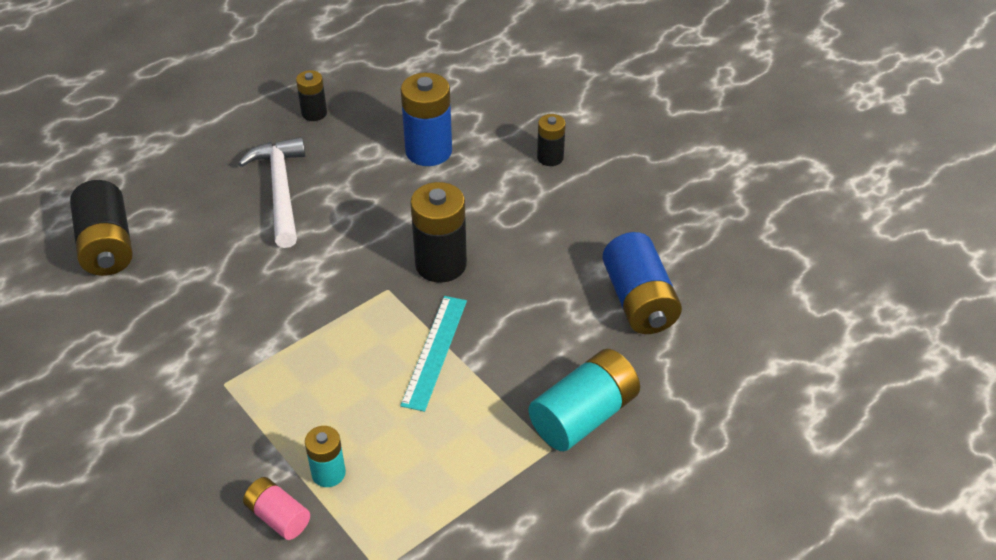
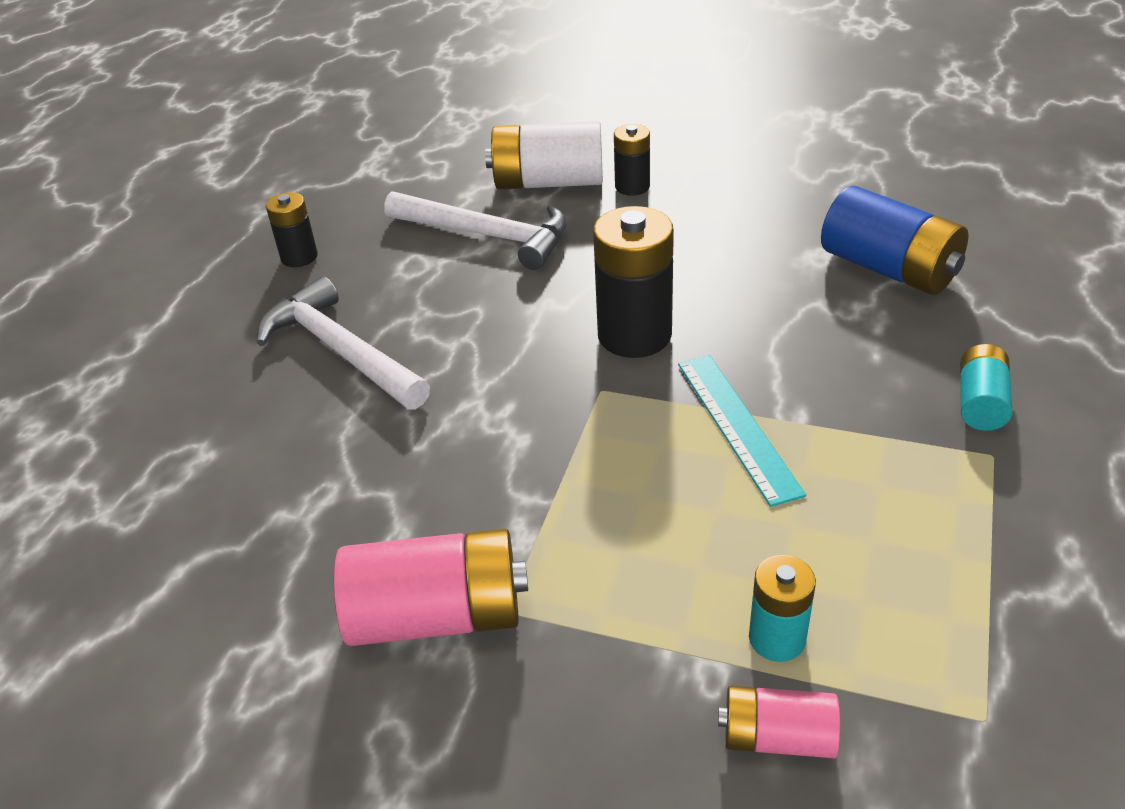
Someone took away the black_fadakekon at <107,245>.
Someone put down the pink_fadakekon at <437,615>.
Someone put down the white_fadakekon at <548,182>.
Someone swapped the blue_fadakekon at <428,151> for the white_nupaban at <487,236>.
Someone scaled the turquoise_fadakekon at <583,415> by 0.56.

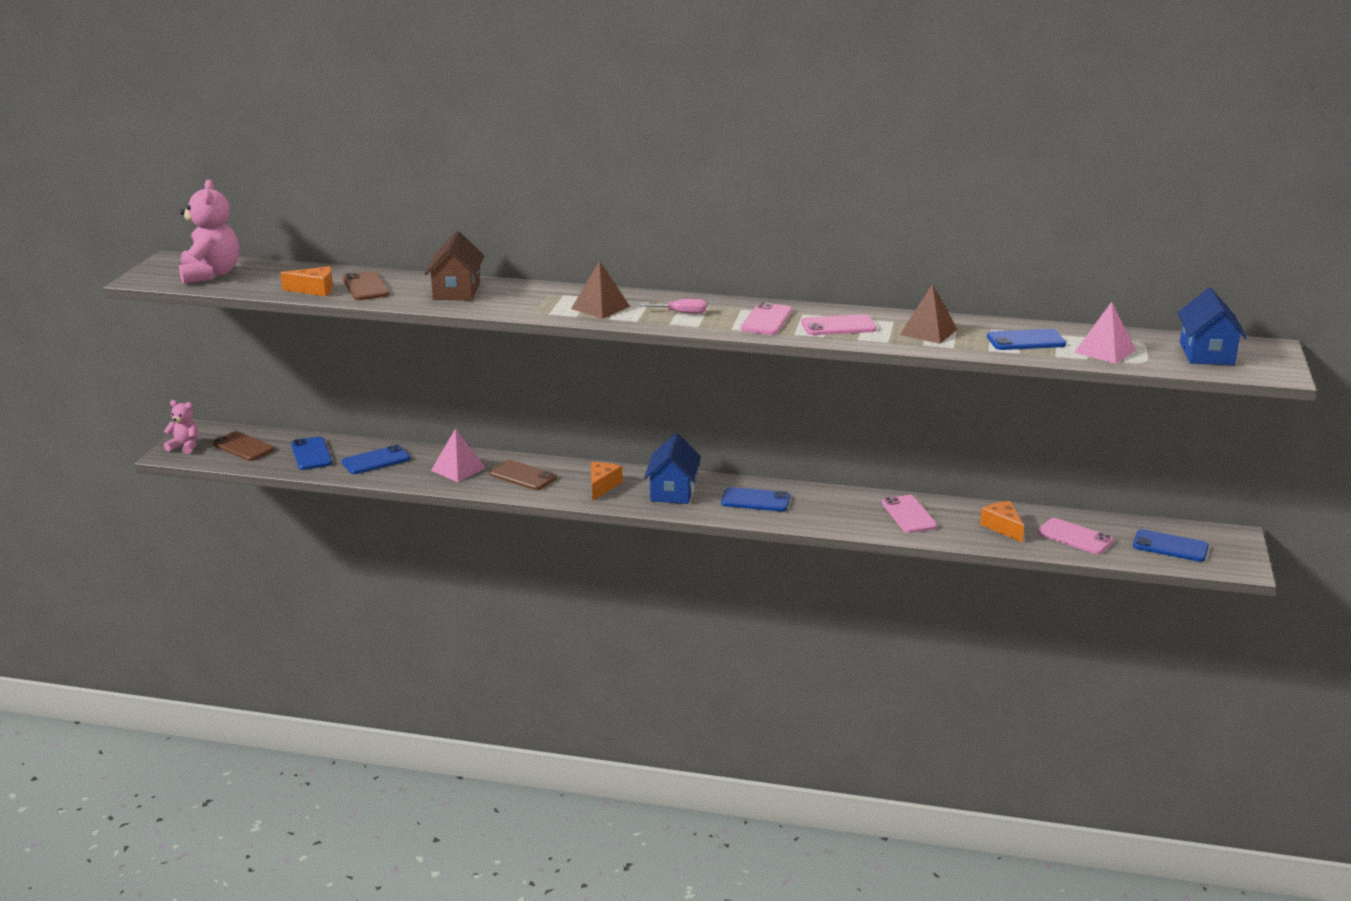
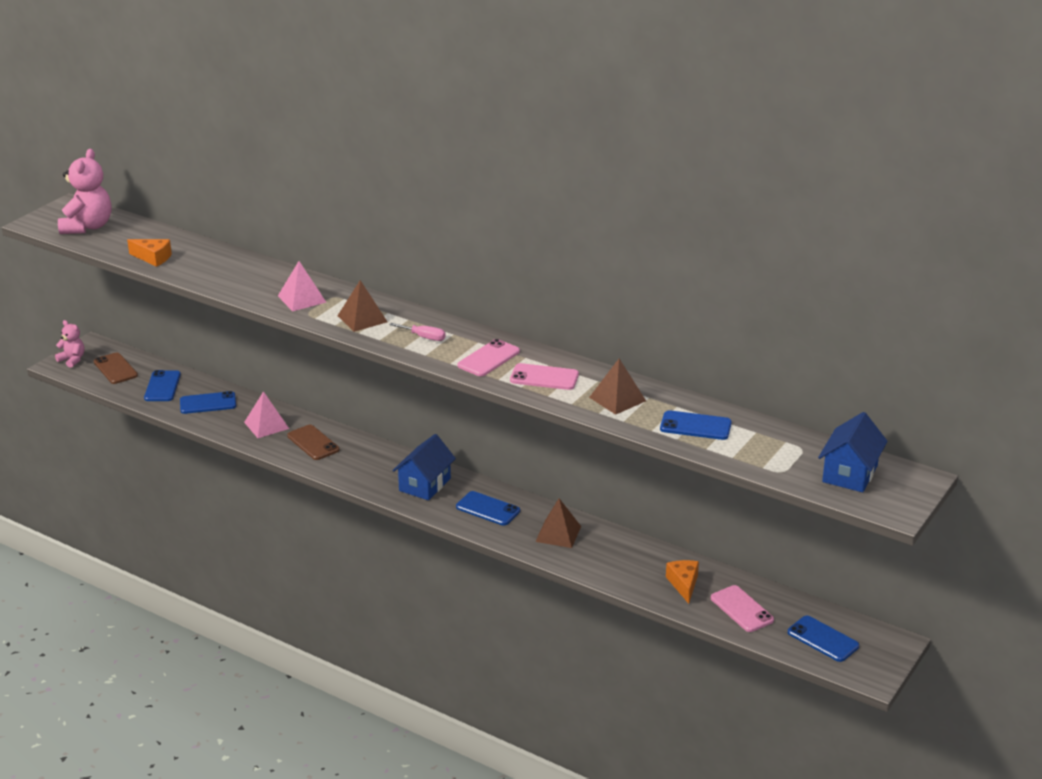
Someone took away the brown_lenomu at <365,287>.
Someone took away the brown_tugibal at <456,291>.
Someone took away the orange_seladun at <602,486>.
Someone took away the pink_lenomu at <908,515>.
Someone put down the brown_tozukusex at <558,534>.
Someone carried the pink_tozukusex from <1104,351> to <302,299>.

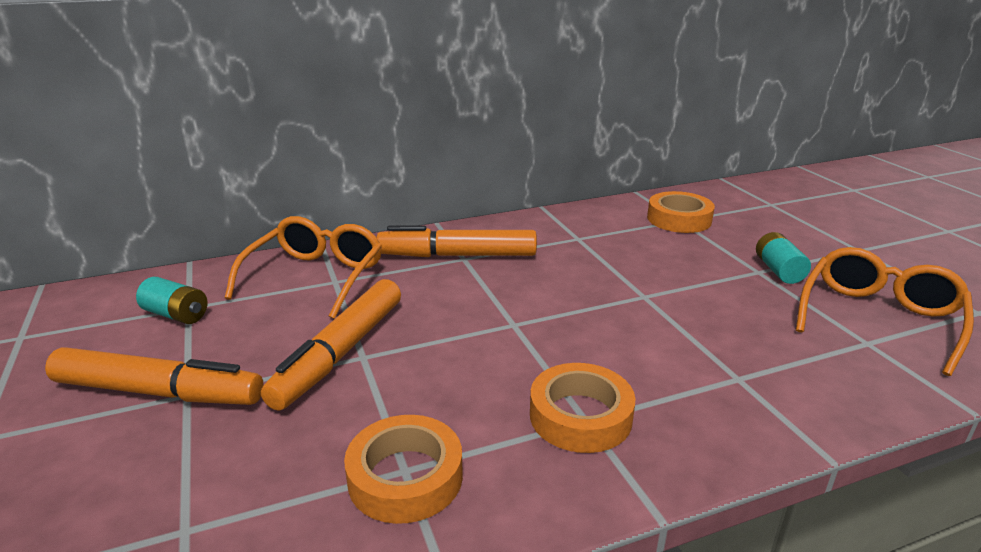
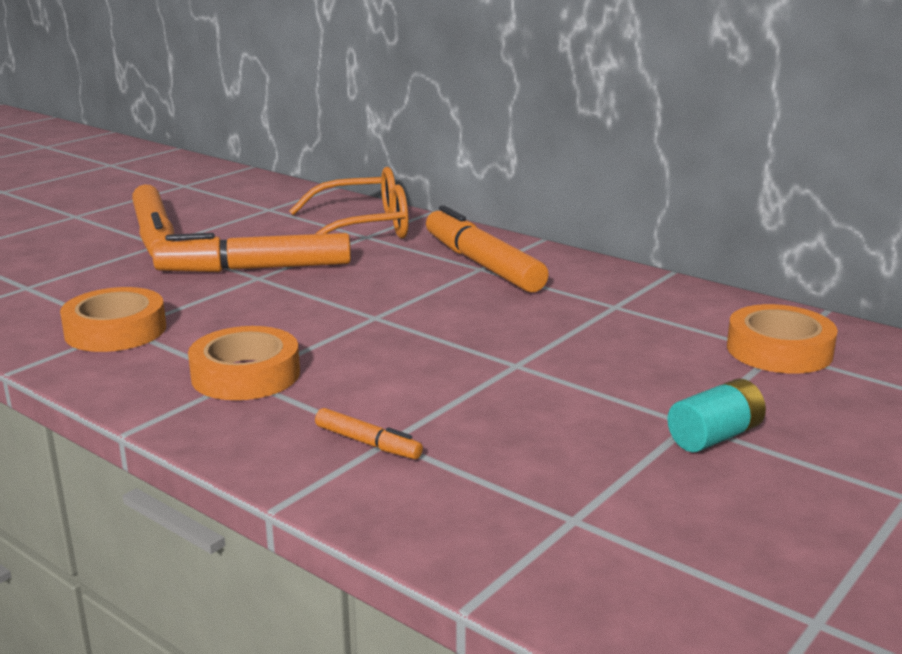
Someone took away the turquoise_fadakekon at <176,315>.
Someone took away the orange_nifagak at <878,318>.
Someone put down the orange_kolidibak at <368,443>.

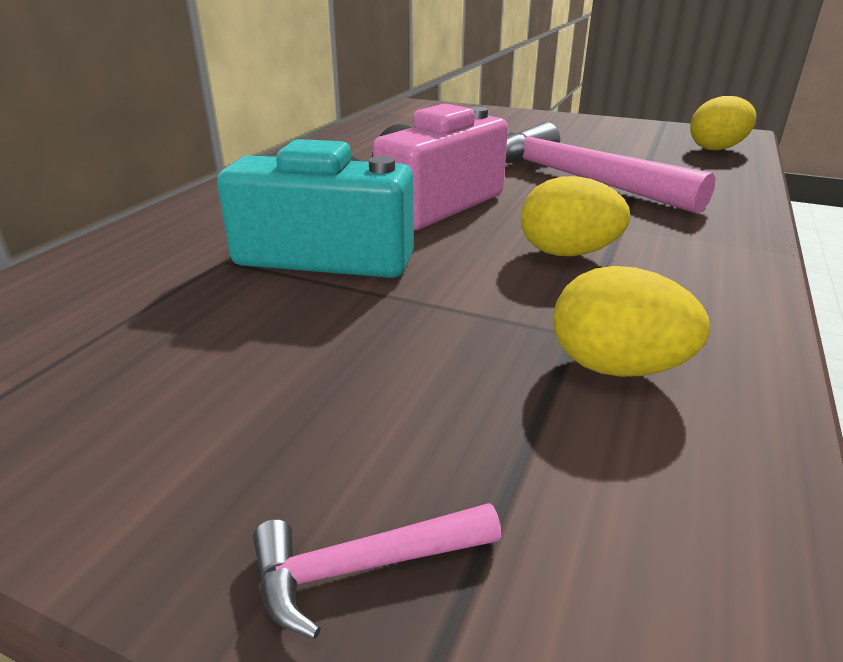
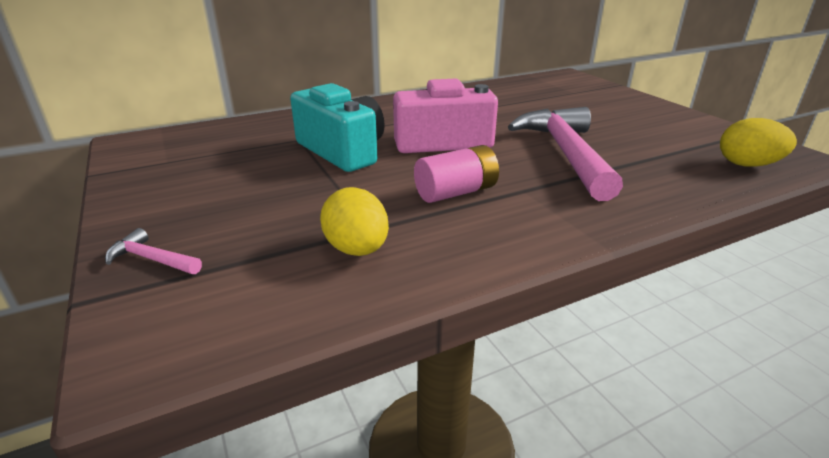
Someone swapped the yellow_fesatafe at <567,253> for the pink_fadakekon at <456,192>.

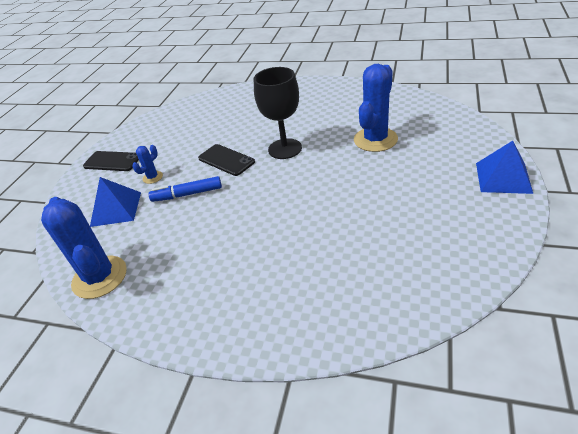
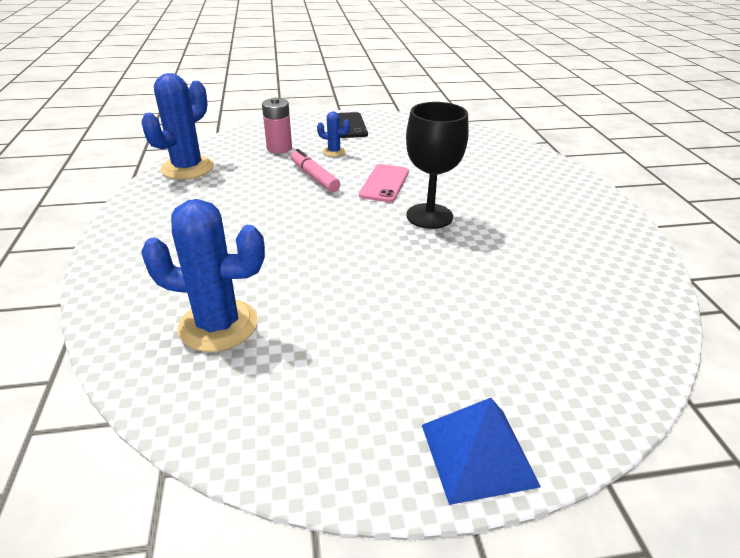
Someone carried the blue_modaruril from <375,139> to <218,325>.
Someone swapped the blue_tozukusex at <116,209> for the pink_fadakekon at <279,148>.
Someone repainted the blue_kolidibak at <187,194>, which became the pink_kolidibak at <314,177>.
Someone repainted the black_lenomu at <226,160>, which became the pink_lenomu at <384,183>.

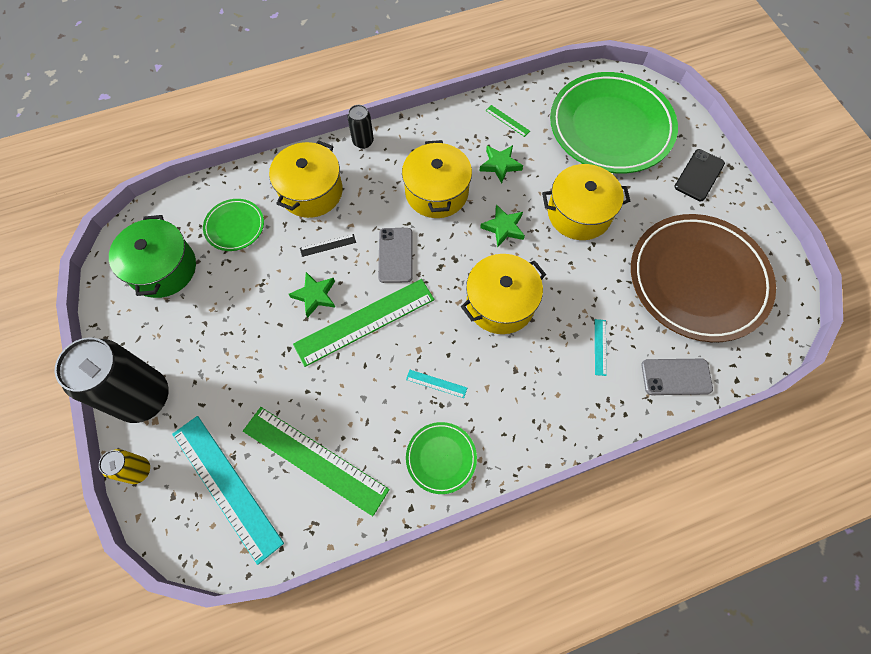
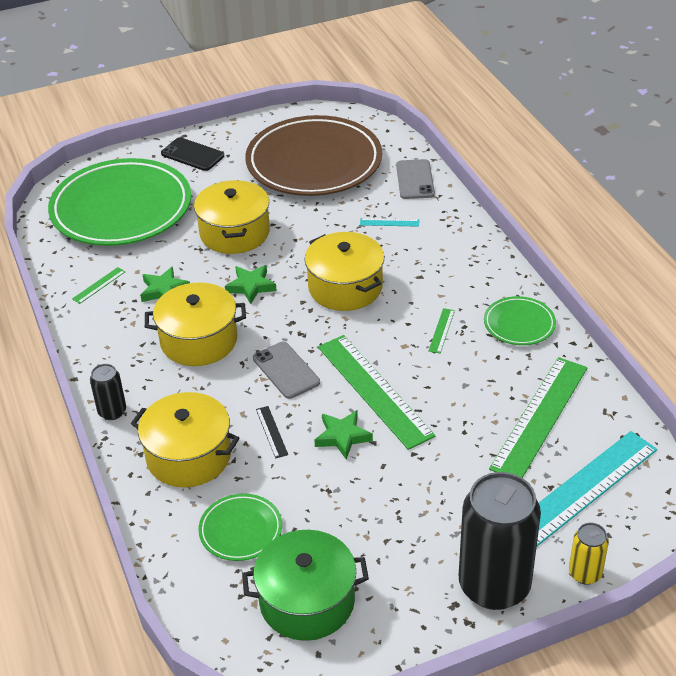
Someone repainted the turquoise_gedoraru at <436,383>, which became the green_gedoraru at <441,330>.
Someone rotated the grey_lenomu at <395,255> by 60 degrees clockwise.

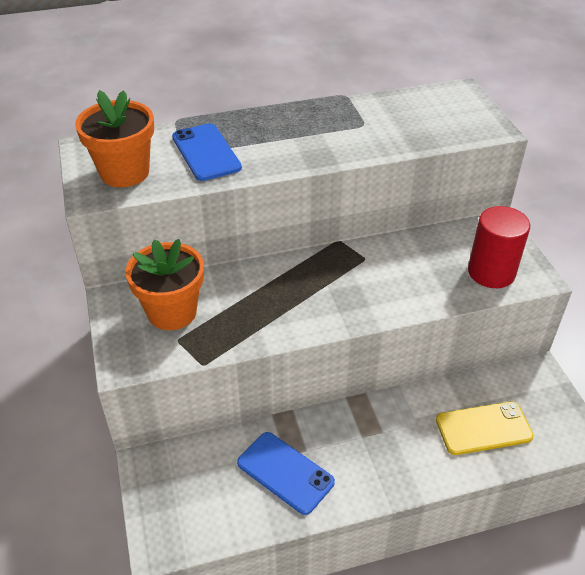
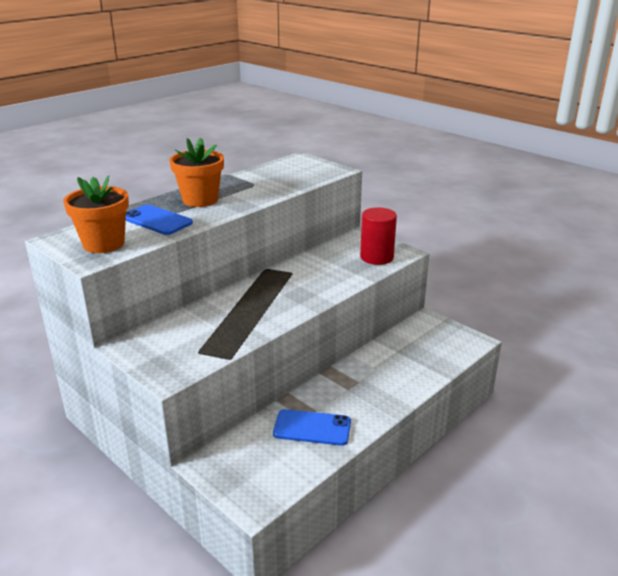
Someone took away the yellow_lenomu at <483,428>.
Someone carried the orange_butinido from <172,312> to <200,200>.

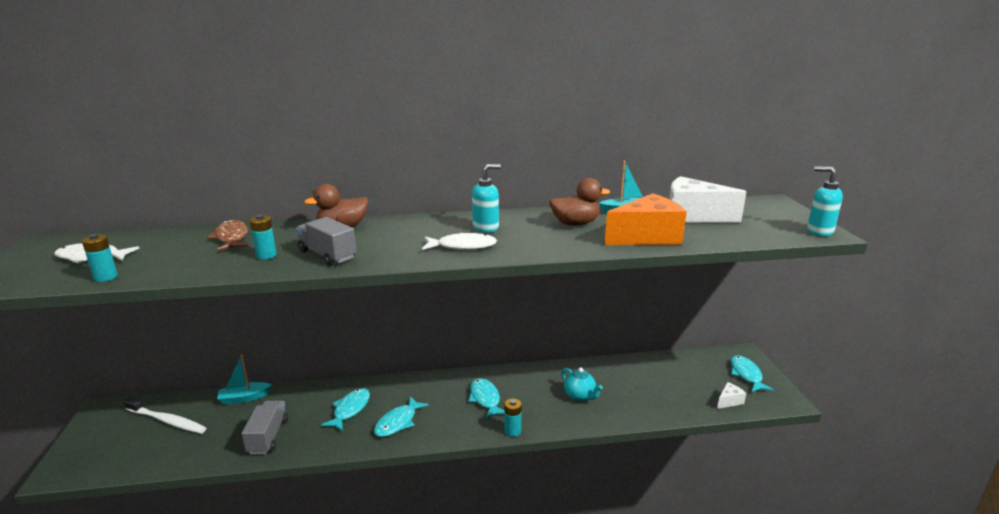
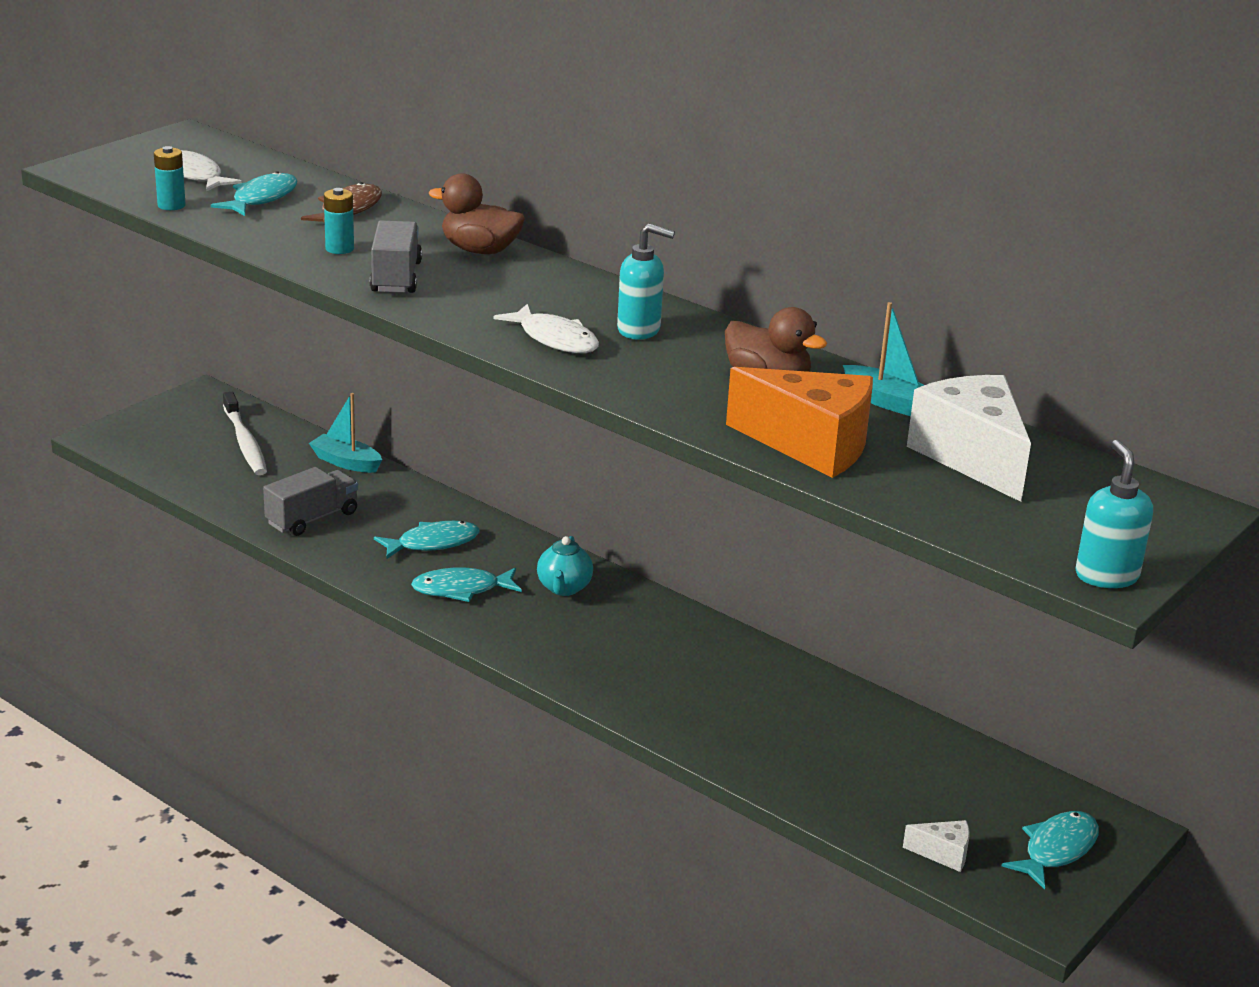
Someone took away the turquoise_fadakekon at <512,431>.
Someone carried the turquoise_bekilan from <485,399> to <261,198>.
Someone carried the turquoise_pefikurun from <580,396> to <564,588>.

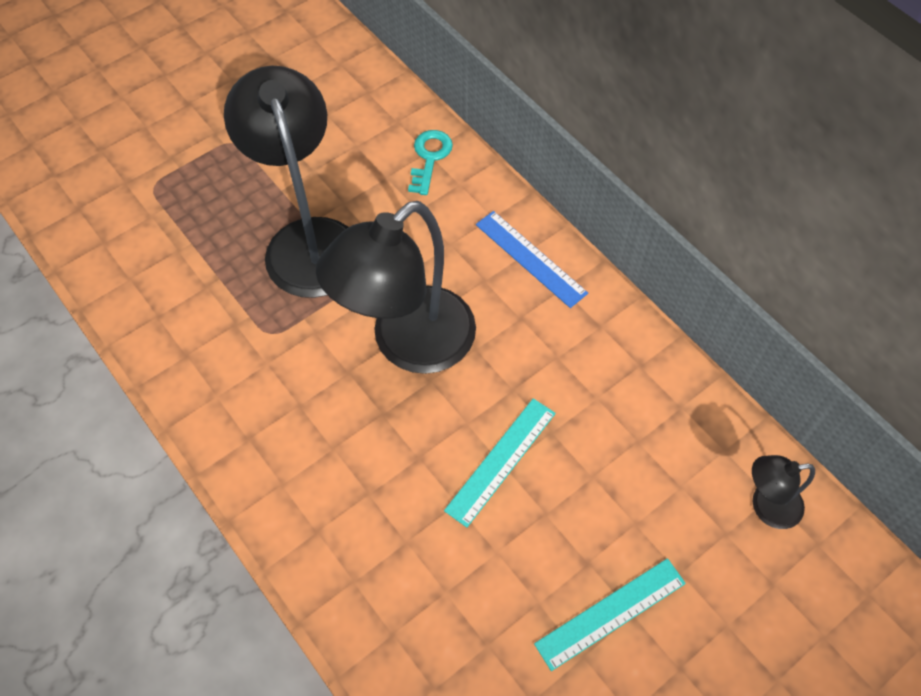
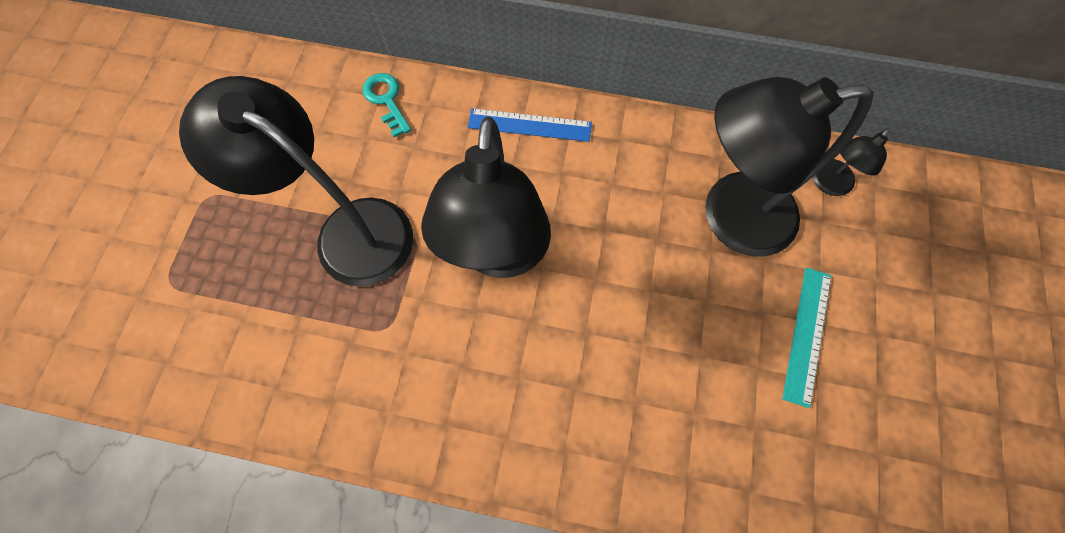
Someone took away the turquoise_gedoraru at <501,461>.
Someone put down the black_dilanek at <729,216>.

